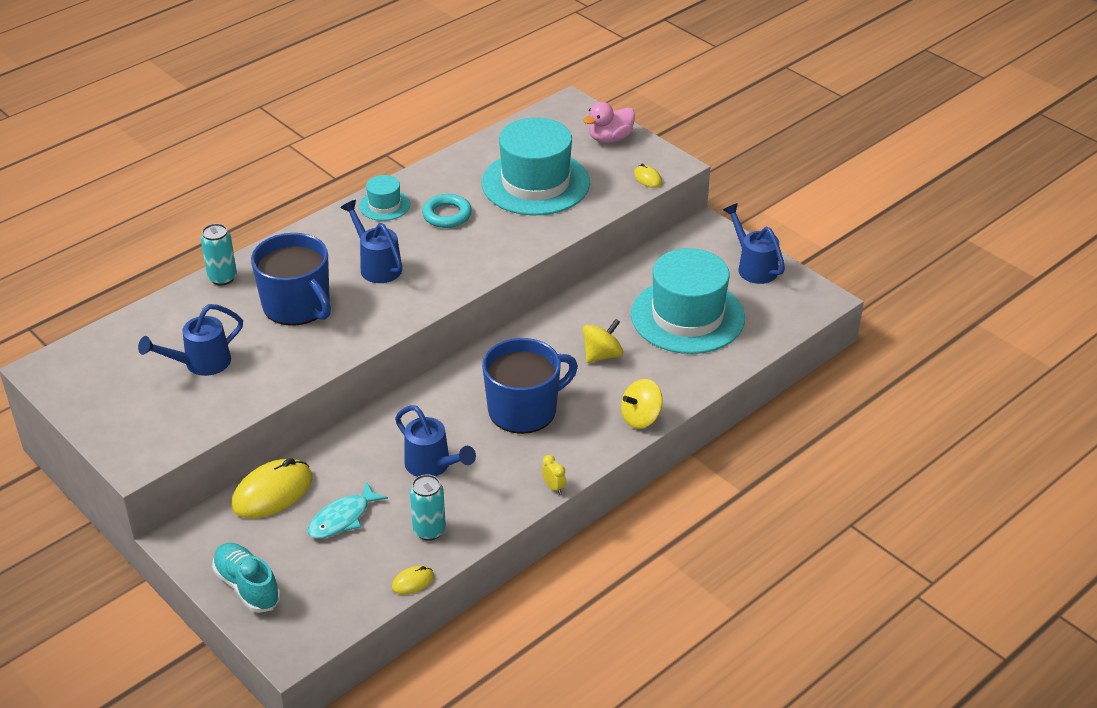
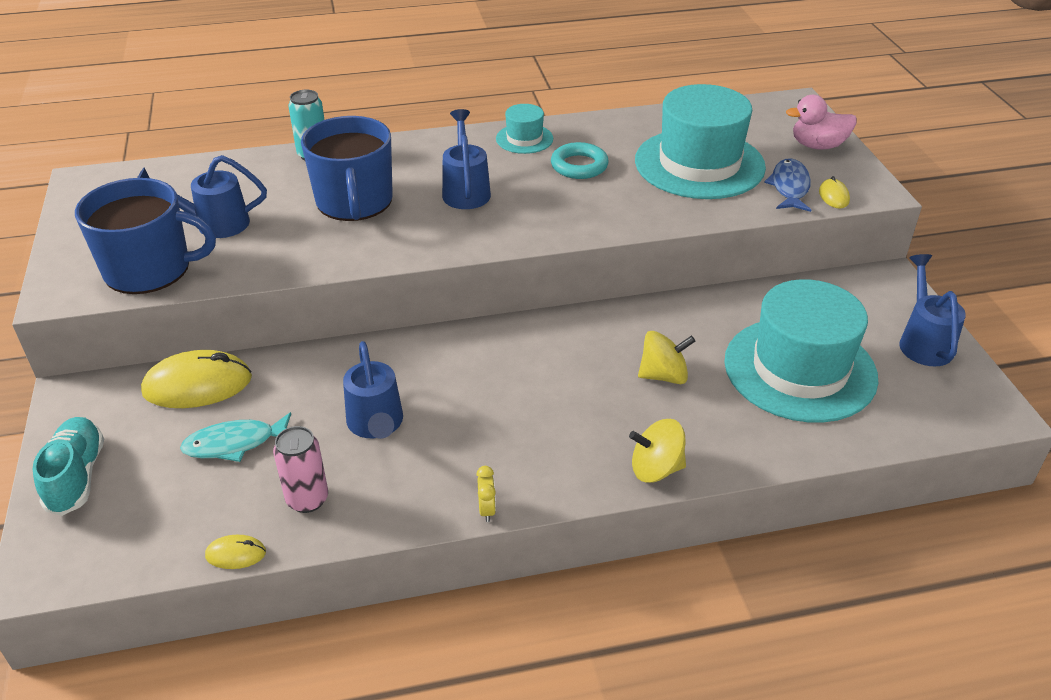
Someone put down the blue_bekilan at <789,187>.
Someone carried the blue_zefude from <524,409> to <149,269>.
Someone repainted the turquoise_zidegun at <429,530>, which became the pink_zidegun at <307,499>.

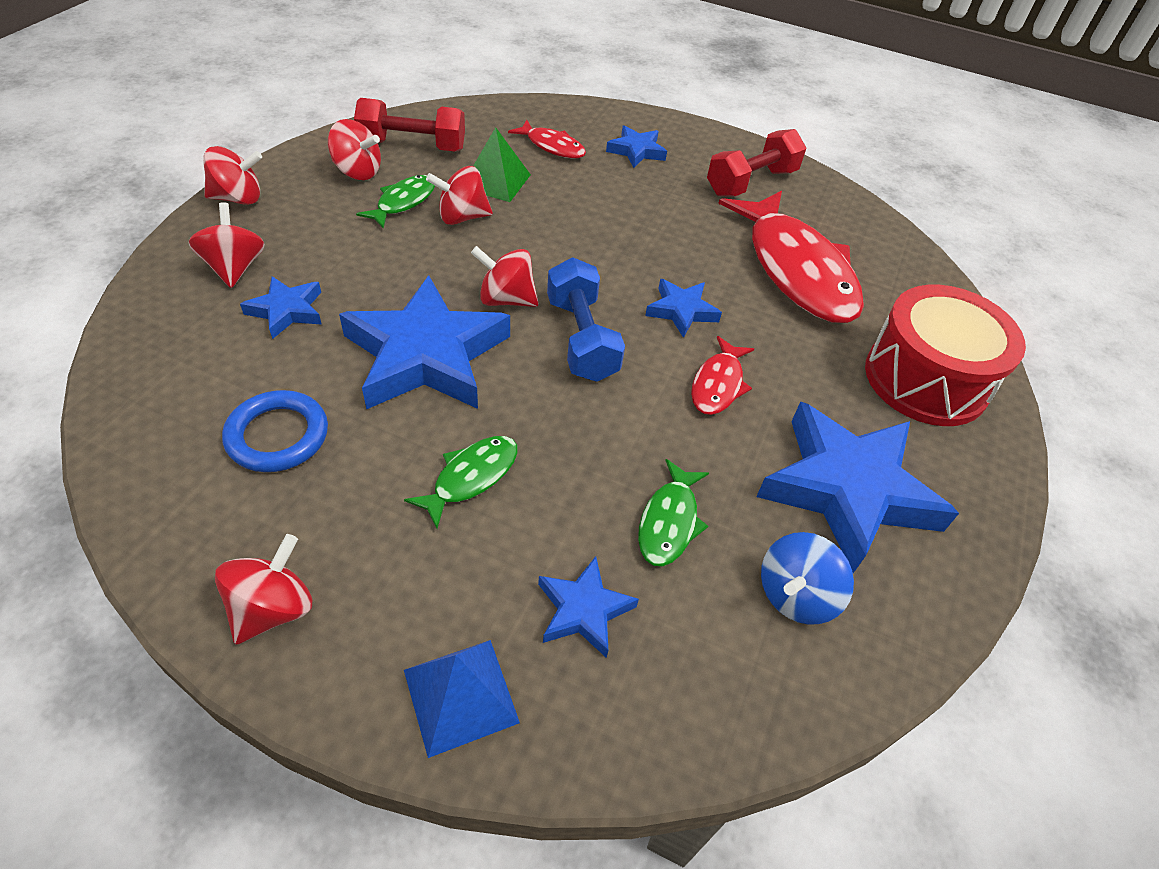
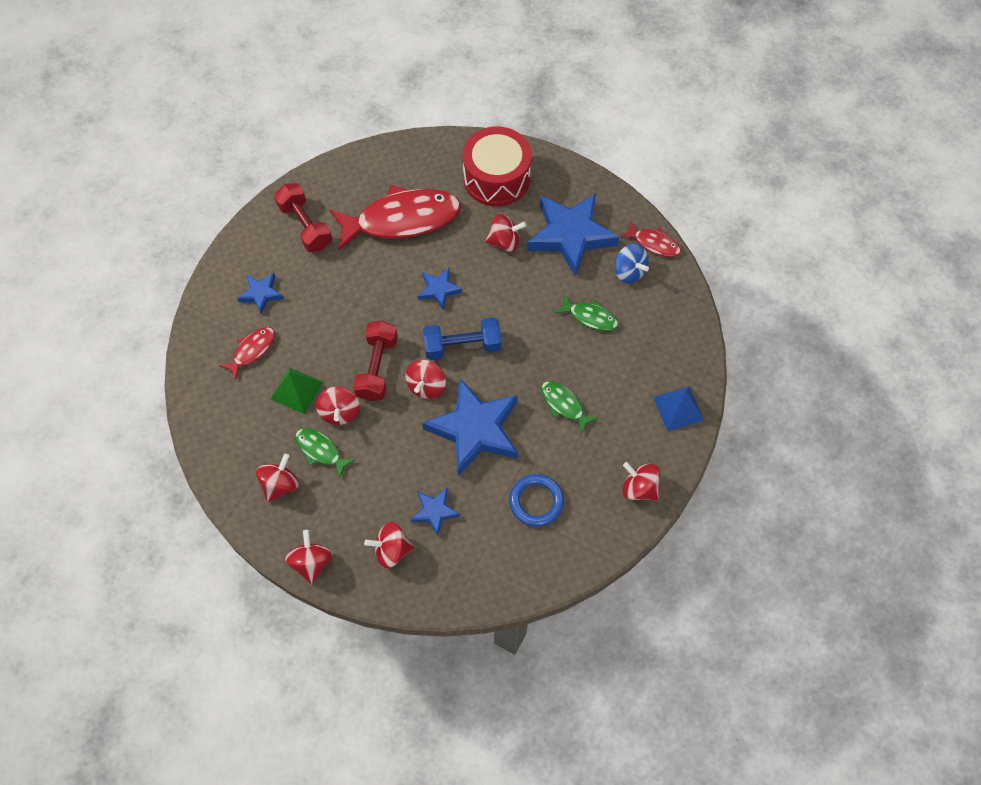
Someone took away the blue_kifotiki at <583,610>.
Someone put down the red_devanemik at <504,241>.
Someone carried the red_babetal from <412,146> to <377,368>.
Someone carried the red_bekilan from <718,384> to <653,243>.

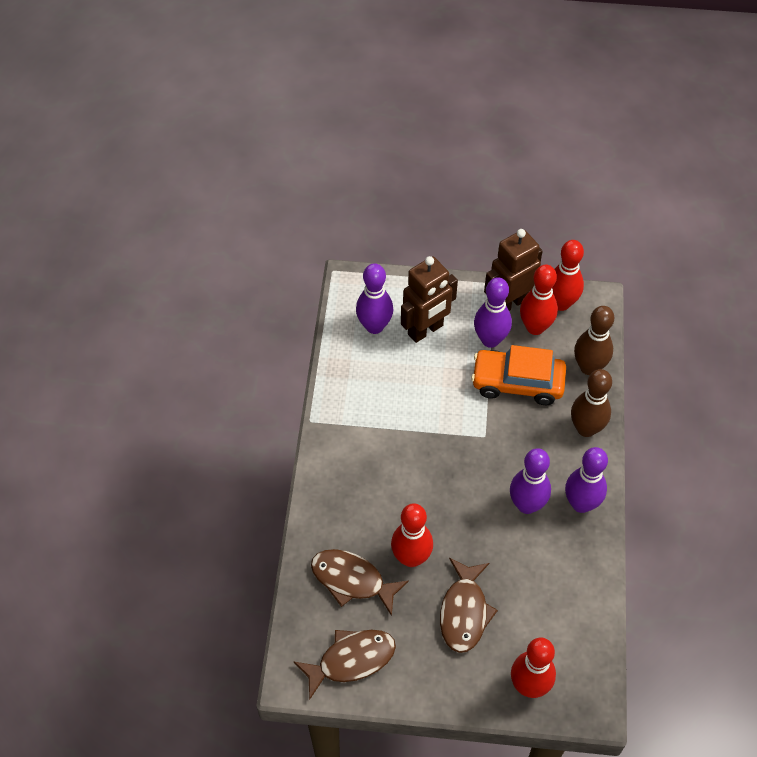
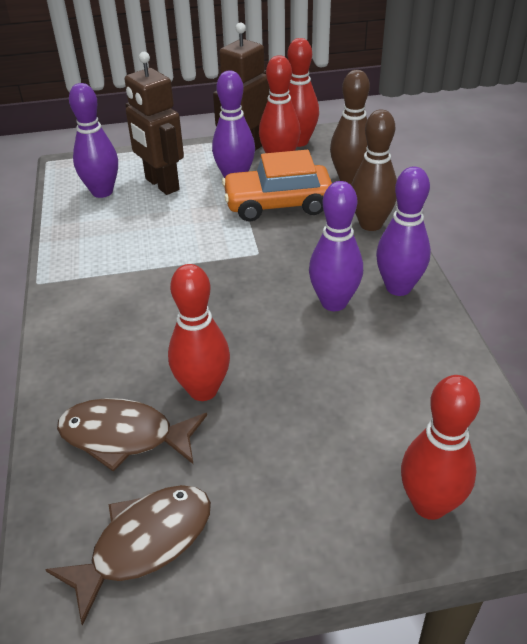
Someone took away the brown_bekilan at <464,612>.
Someone rotated the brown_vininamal at <426,330> by 105 degrees clockwise.

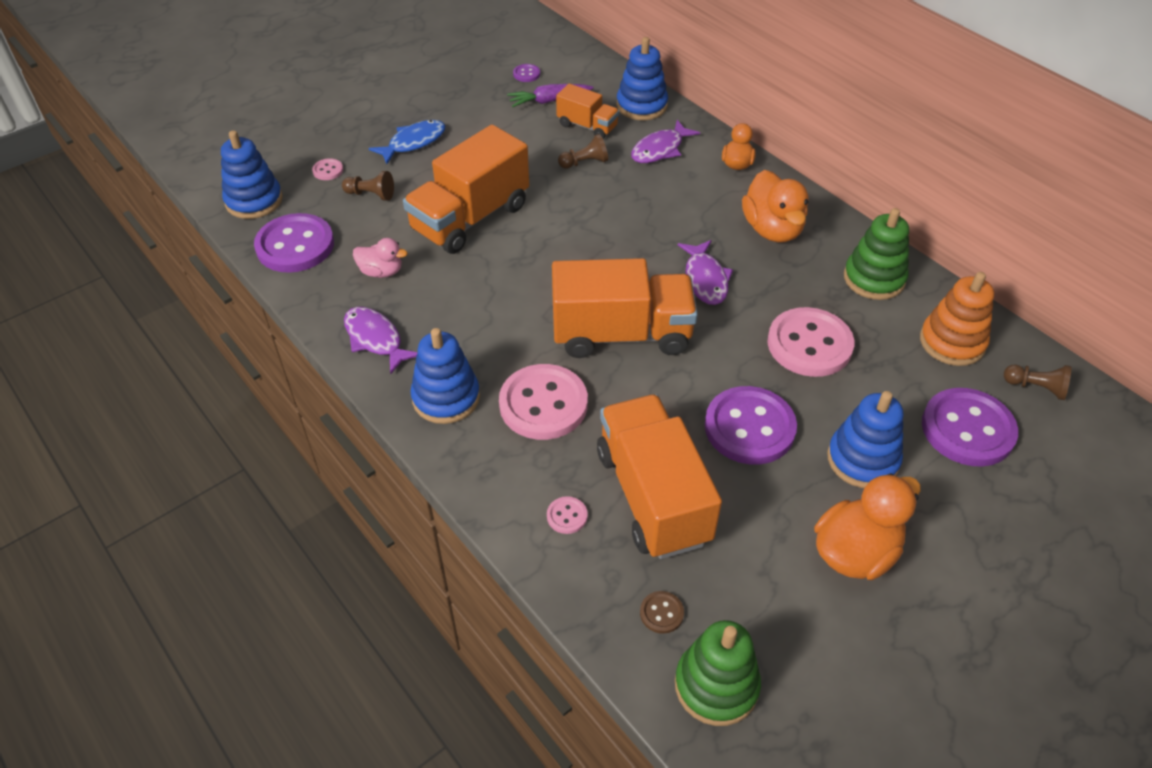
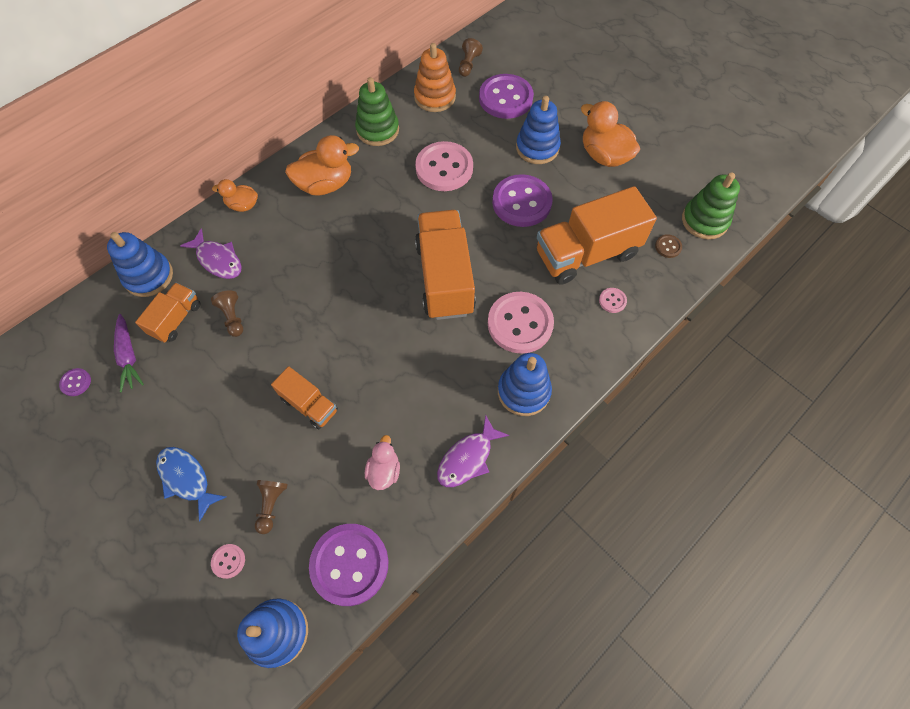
Someone took away the purple_bekilan at <705,279>.
Someone scaled the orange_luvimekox at <470,218> by 0.53.

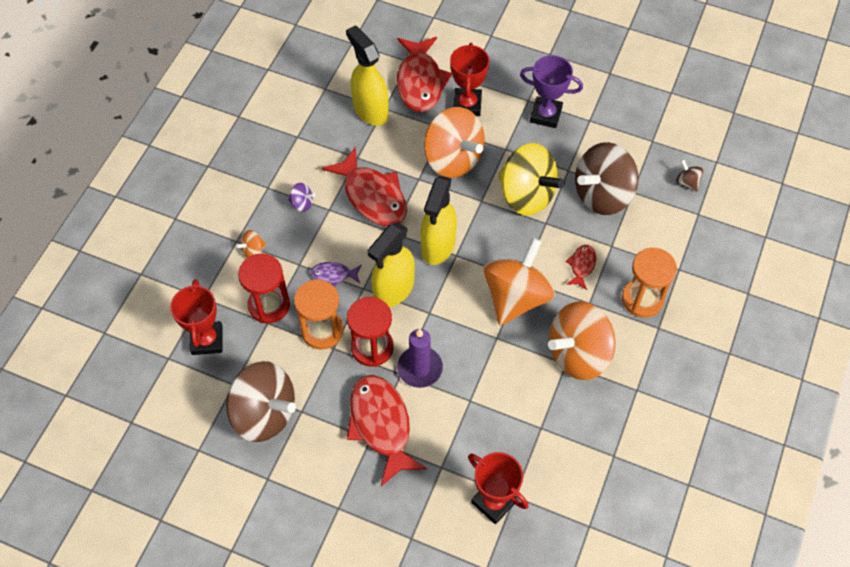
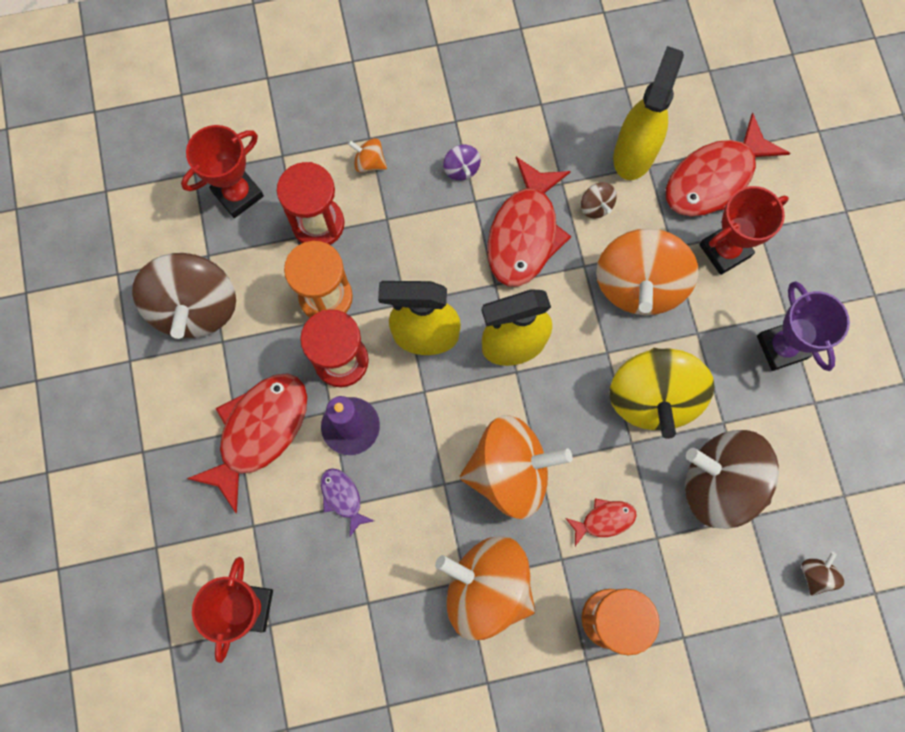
Someone put down the brown_devanemik at <596,206>.
Someone carried the purple_bekilan from <334,275> to <342,498>.

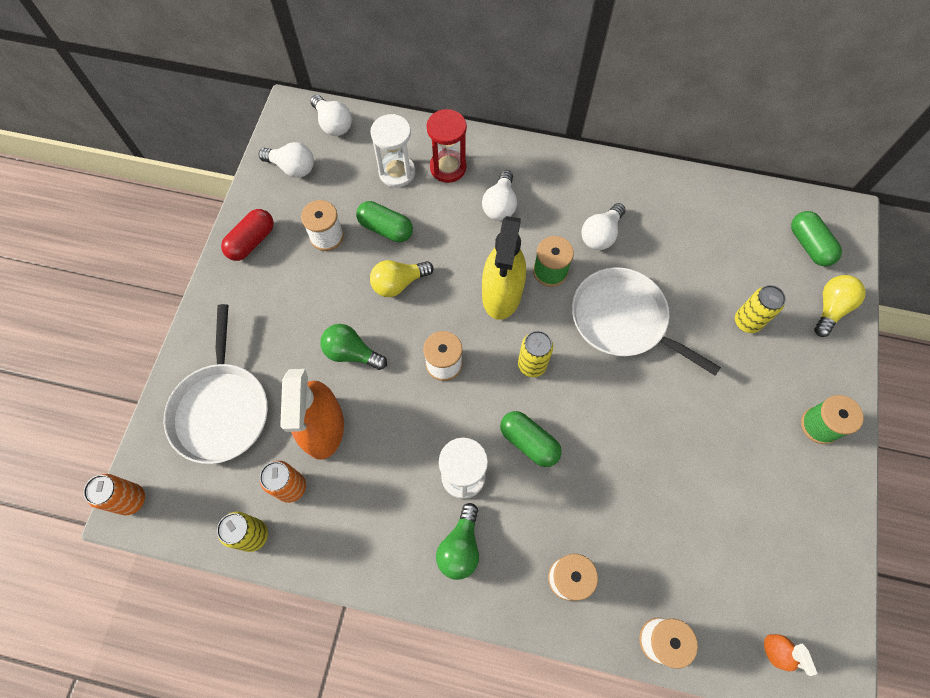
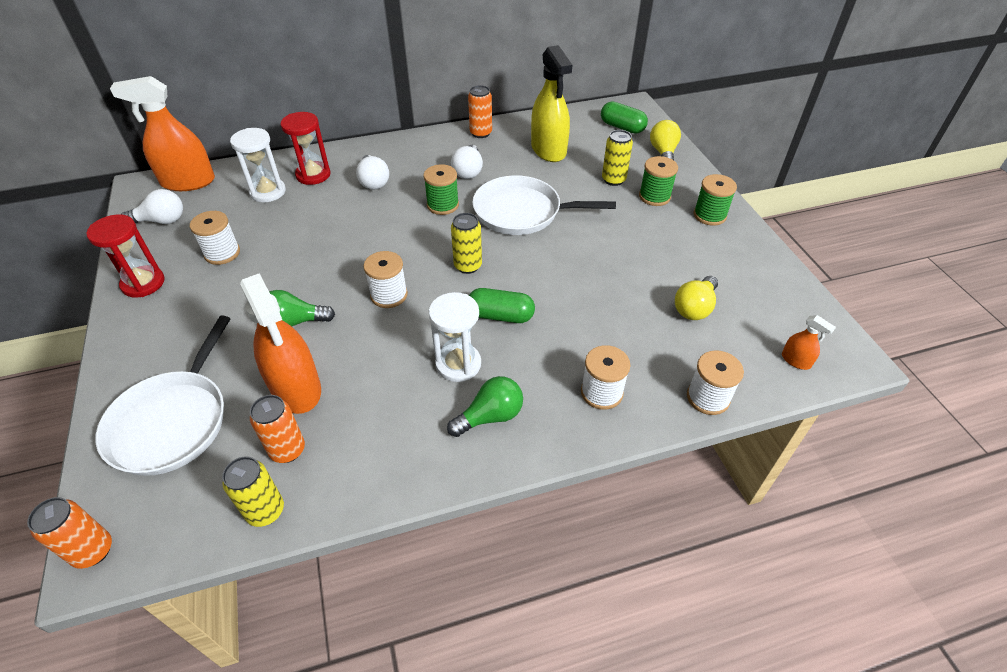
Someone took away the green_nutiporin at <386,229>.
Someone put down the orange_zidegun at <481,133>.
Someone put down the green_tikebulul at <654,196>.
Someone carried the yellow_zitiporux from <398,283> to <694,308>.
Someone carried the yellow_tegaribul from <502,293> to <548,150>.
Someone swapped the red_nutiporin at <251,241> for the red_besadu at <143,283>.
Someone swapped the white_zitiporux at <333,124> for the orange_tegaribul at <188,182>.
Someone rotated the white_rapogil at <221,409> by 45 degrees clockwise.
Someone rotated the green_zitiporux at <460,547> by 105 degrees counterclockwise.

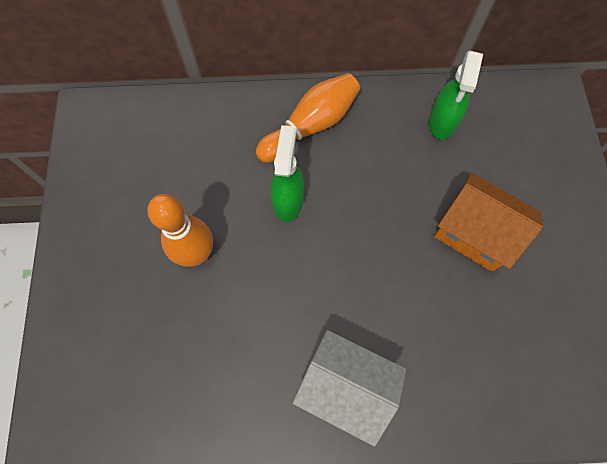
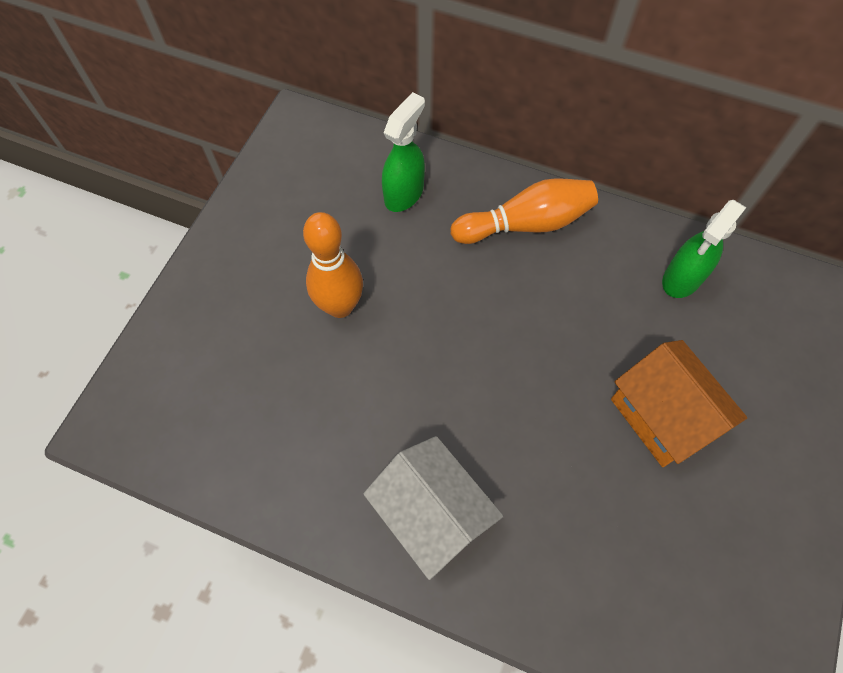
Someone carried the green_tegaribul from <288,200> to <404,193>.

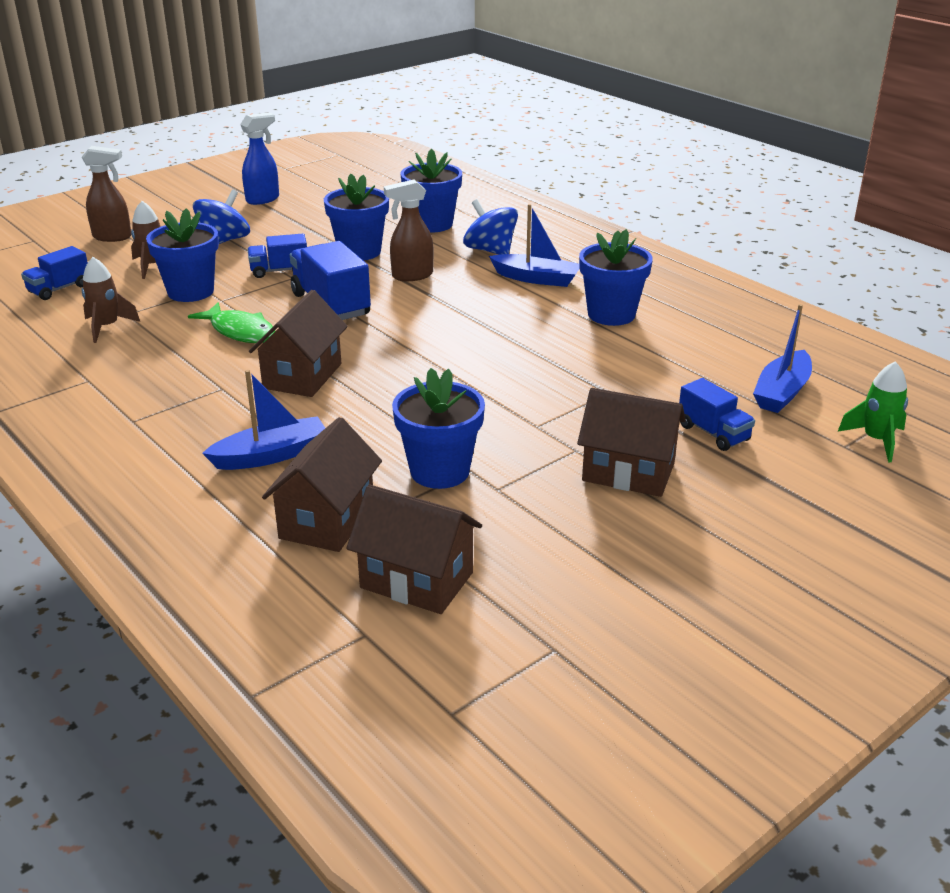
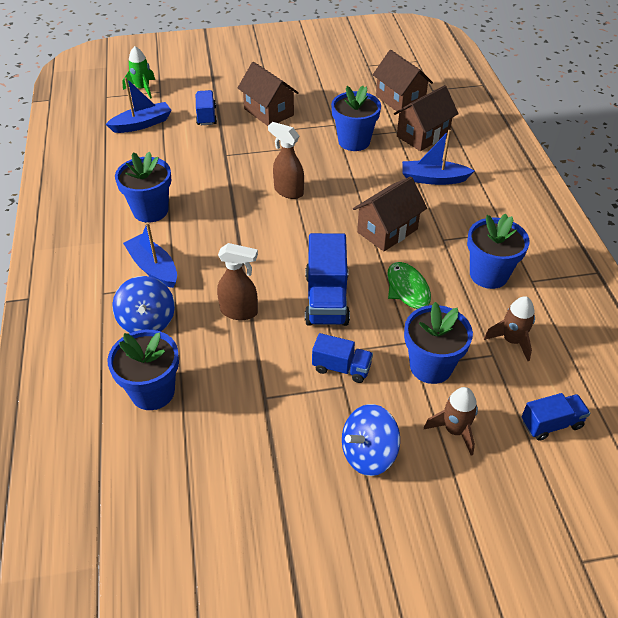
Someone took away the blue_tegaribul at <263,199>.
Someone carried the brown_tegaribul from <113,237> to <288,191>.
Someone carried the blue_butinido from <359,252> to <488,274>.

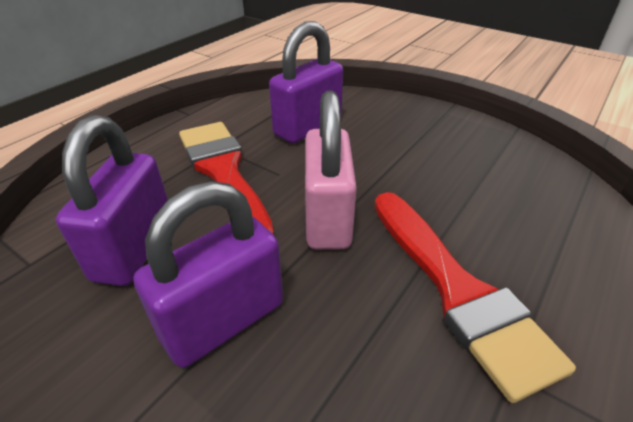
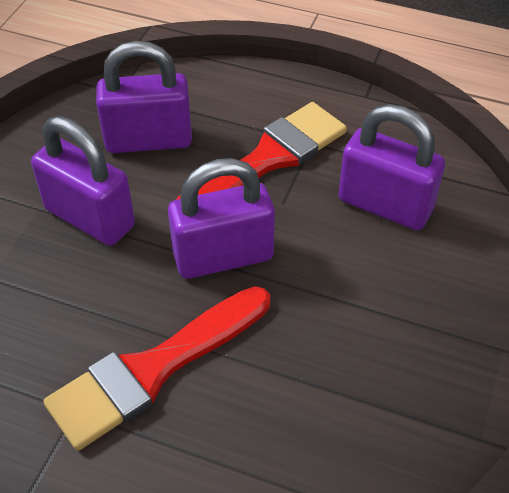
Someone repainted the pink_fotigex at <327,218>, which became the purple_fotigex at <223,256>.

